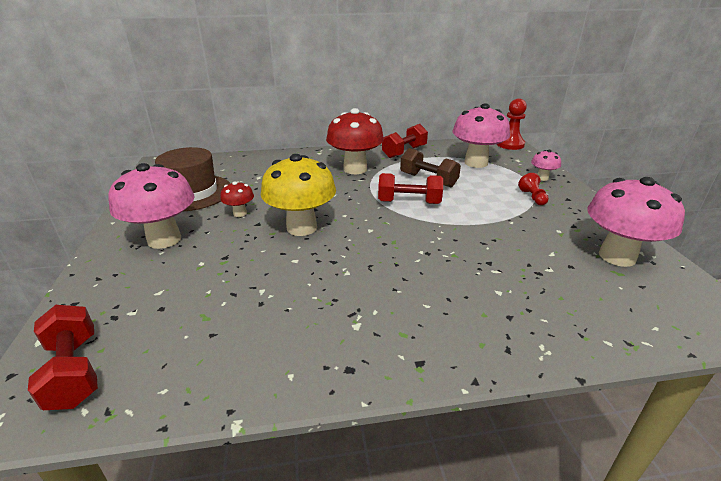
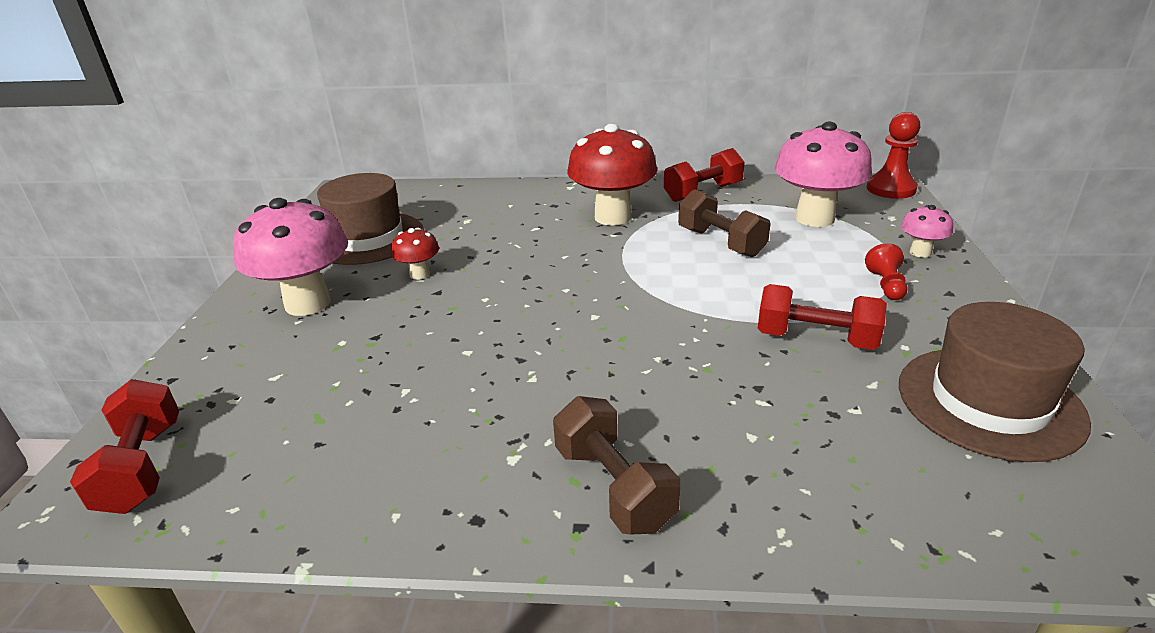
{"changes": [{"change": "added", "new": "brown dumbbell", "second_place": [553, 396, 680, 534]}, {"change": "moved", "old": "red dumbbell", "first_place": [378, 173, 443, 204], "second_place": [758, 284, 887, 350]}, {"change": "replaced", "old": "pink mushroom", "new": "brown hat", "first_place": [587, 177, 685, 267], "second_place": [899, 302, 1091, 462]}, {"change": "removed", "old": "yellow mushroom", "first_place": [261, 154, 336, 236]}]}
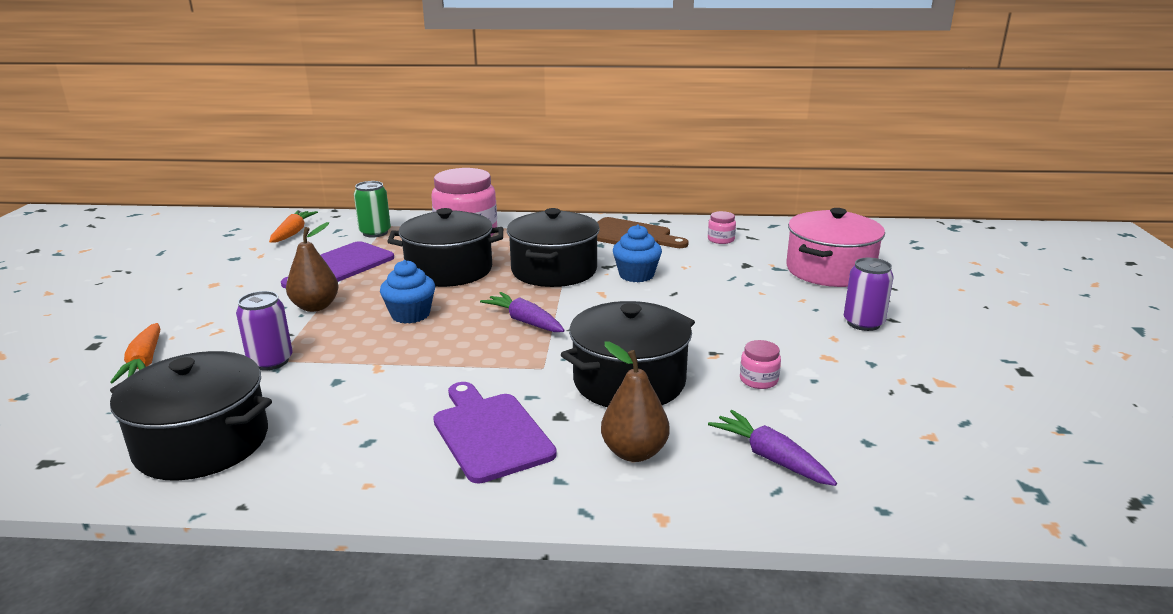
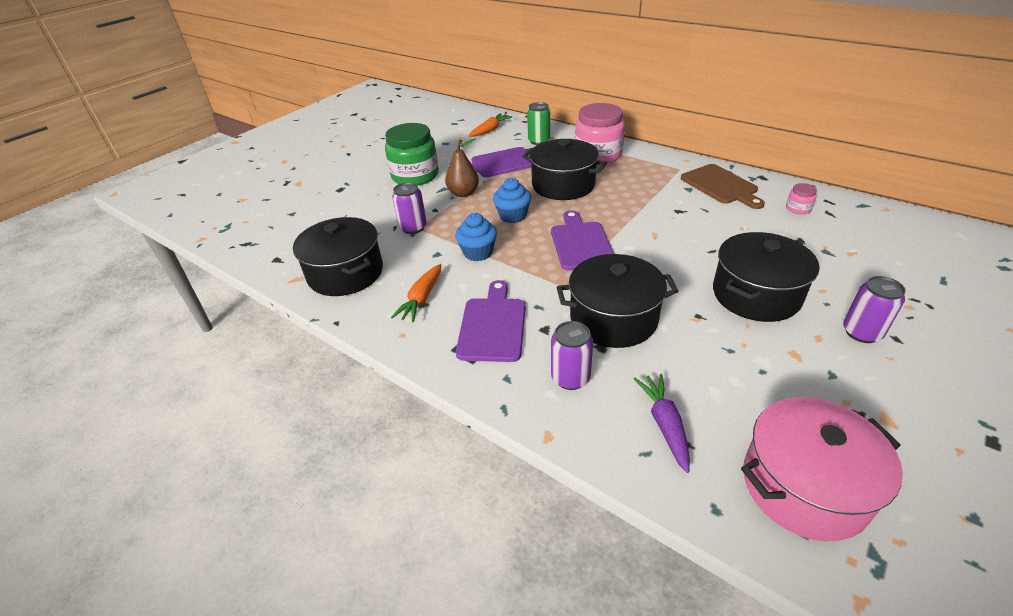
{"changes": [{"change": "added", "new": "green jar", "second_place": [385, 123, 439, 185]}, {"change": "moved", "old": "orange carrot", "first_place": [110, 323, 160, 383], "second_place": [391, 264, 441, 322]}, {"change": "moved", "old": "blue cupcake", "first_place": [613, 224, 662, 282], "second_place": [455, 213, 497, 261]}, {"change": "replaced", "old": "purple carrot", "new": "purple cutting board", "first_place": [480, 292, 565, 332], "second_place": [551, 210, 614, 270]}, {"change": "replaced", "old": "brown pear", "new": "purple can", "first_place": [601, 341, 670, 462], "second_place": [551, 321, 593, 390]}, {"change": "moved", "old": "black pot", "first_place": [507, 208, 600, 287], "second_place": [713, 232, 819, 322]}, {"change": "moved", "old": "pink pot", "first_place": [786, 208, 885, 287], "second_place": [741, 397, 903, 541]}, {"change": "removed", "old": "pink jar", "first_place": [740, 340, 781, 389]}]}
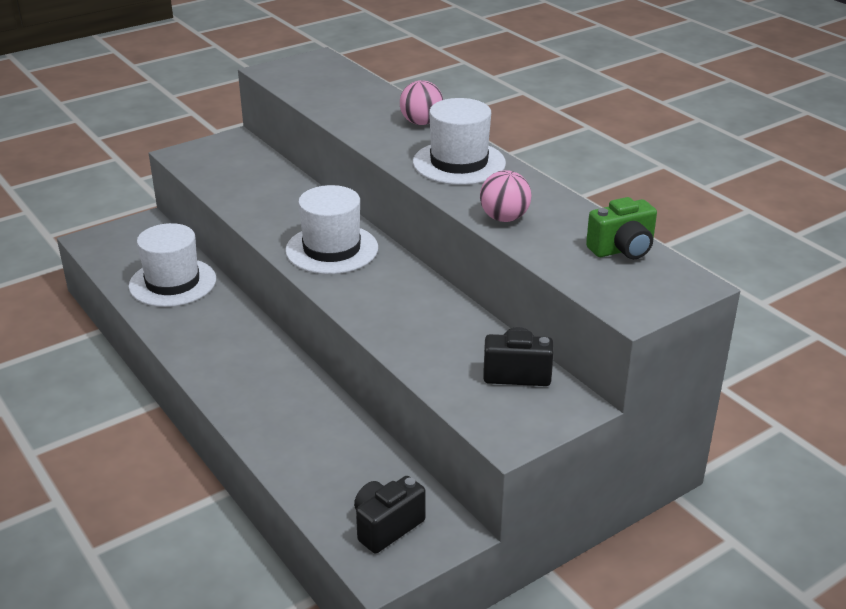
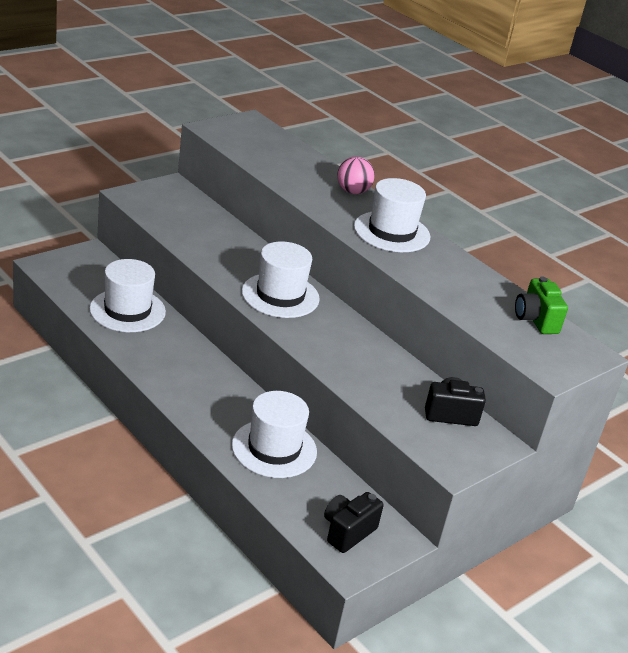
{"changes": [{"change": "added", "new": "white hat", "second_place": [232, 391, 317, 478]}, {"change": "turned", "old": "green camera", "first_place": [586, 197, 657, 259], "second_place": [515, 277, 568, 334], "degrees": 105}, {"change": "removed", "old": "pink ball", "first_place": [480, 170, 531, 222]}]}
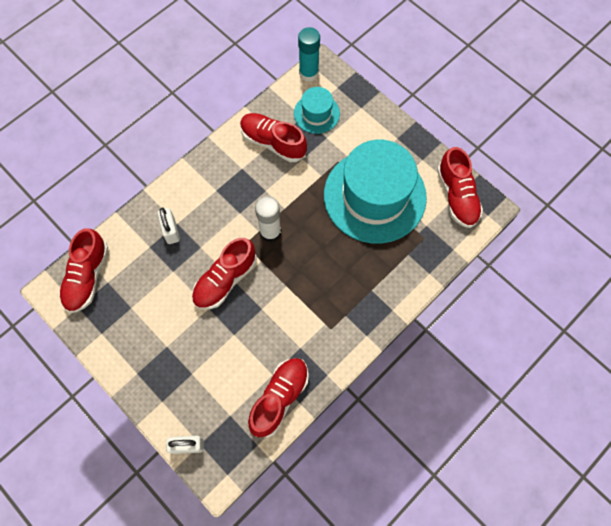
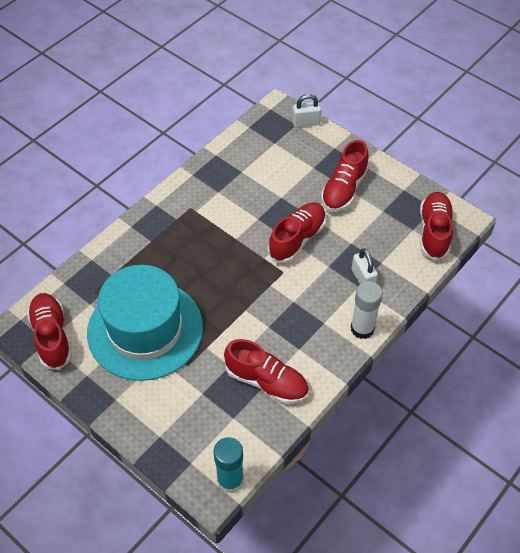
{"changes": [{"change": "moved", "old": "red shoe", "first_place": [248, 358, 309, 438], "second_place": [321, 140, 369, 212]}, {"change": "moved", "old": "white glue stick", "first_place": [255, 196, 281, 242], "second_place": [351, 281, 383, 339]}, {"change": "removed", "old": "turquoise hat", "first_place": [294, 87, 340, 134]}]}
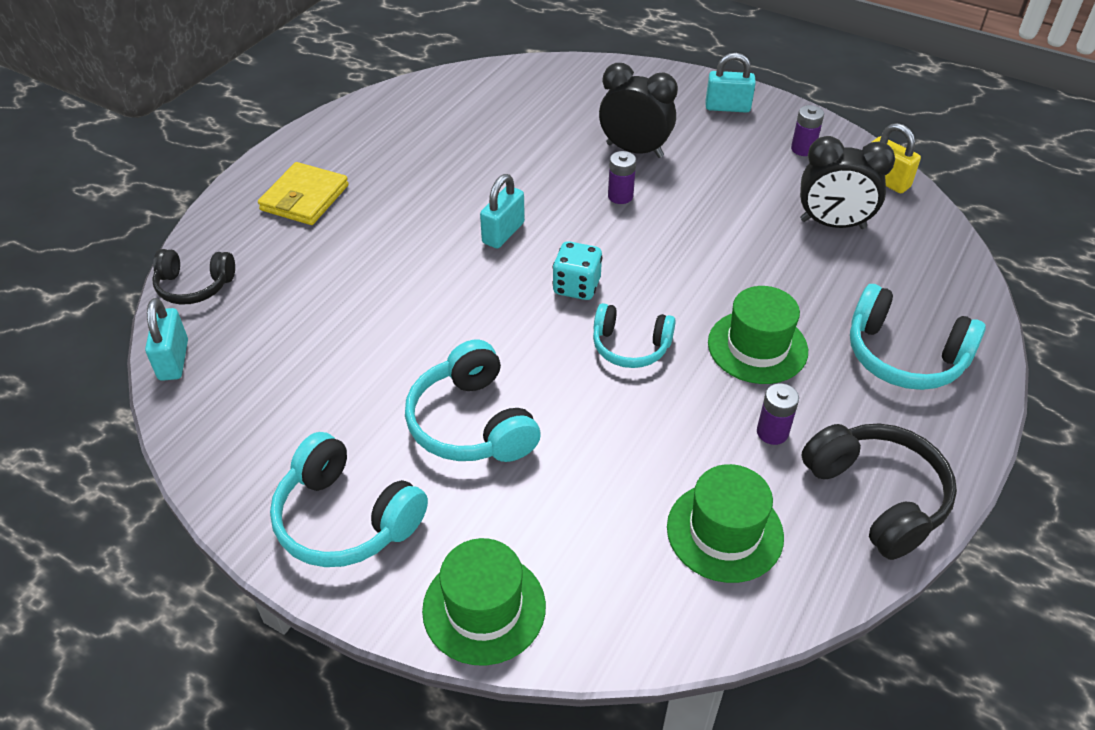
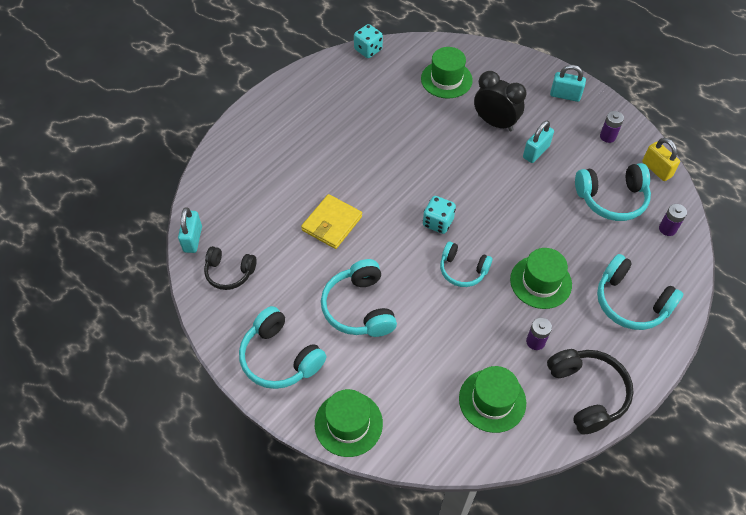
{"changes": [{"change": "moved", "old": "black headphones", "first_place": [152, 249, 235, 305], "second_place": [204, 246, 257, 290]}, {"change": "moved", "old": "yellow wallet", "first_place": [258, 162, 348, 225], "second_place": [301, 194, 362, 249]}, {"change": "added", "new": "turquoise dice", "second_place": [354, 24, 383, 58]}, {"change": "added", "new": "green hat", "second_place": [421, 47, 473, 99]}, {"change": "moved", "old": "turquoise padlock", "first_place": [480, 174, 525, 249], "second_place": [523, 120, 554, 163]}, {"change": "replaced", "old": "black clock", "new": "turquoise headphones", "first_place": [800, 136, 895, 229], "second_place": [575, 163, 651, 221]}, {"change": "moved", "old": "purple battery", "first_place": [608, 151, 636, 204], "second_place": [659, 204, 687, 236]}]}
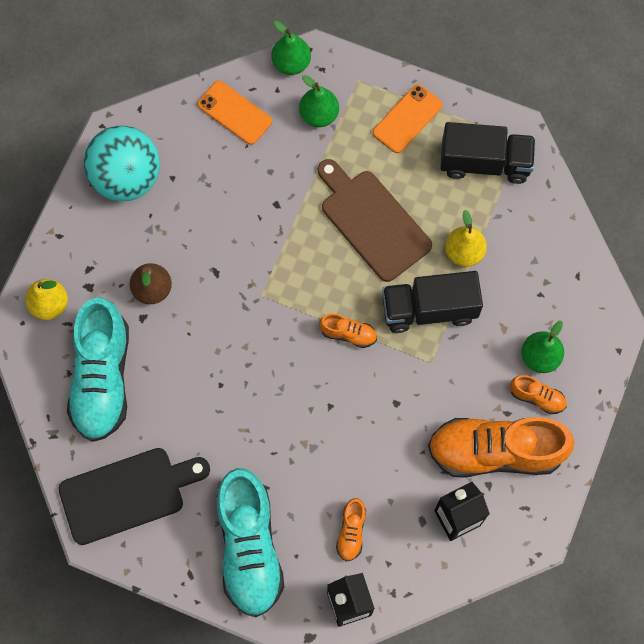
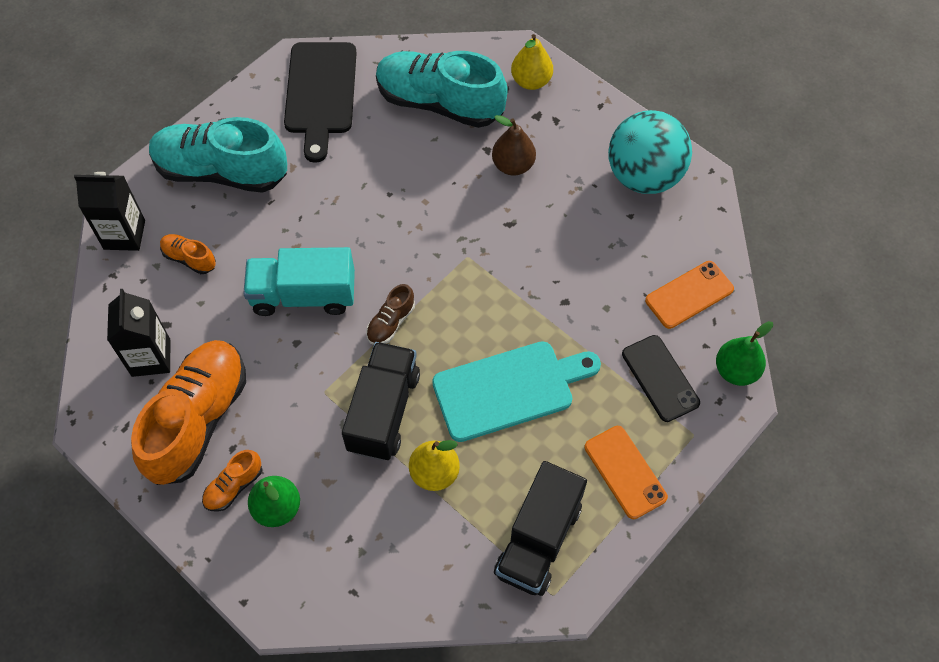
{"changes": [{"change": "added", "new": "turquoise truck", "second_place": [243, 247, 355, 316]}, {"change": "recoloured", "old": "orange shoe", "new": "brown shoe", "first_place": [319, 314, 377, 348], "second_place": [366, 284, 415, 345]}, {"change": "recoloured", "old": "brown cutting board", "new": "turquoise cutting board", "first_place": [318, 159, 432, 282], "second_place": [432, 341, 601, 442]}, {"change": "replaced", "old": "green pear", "new": "black phone", "first_place": [299, 75, 339, 127], "second_place": [622, 335, 700, 422]}]}
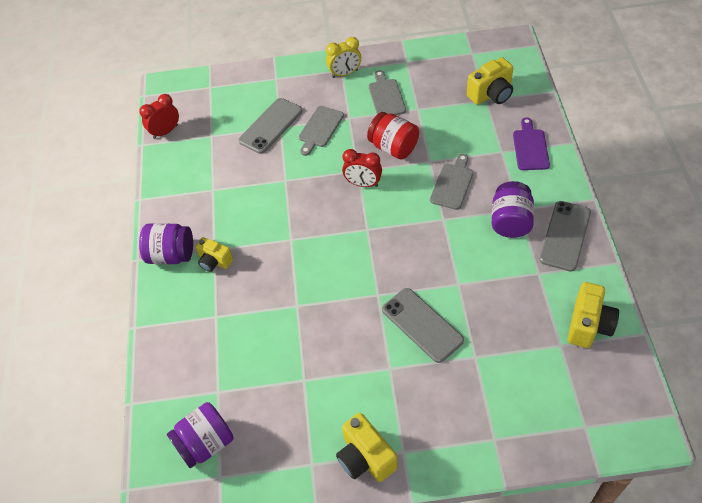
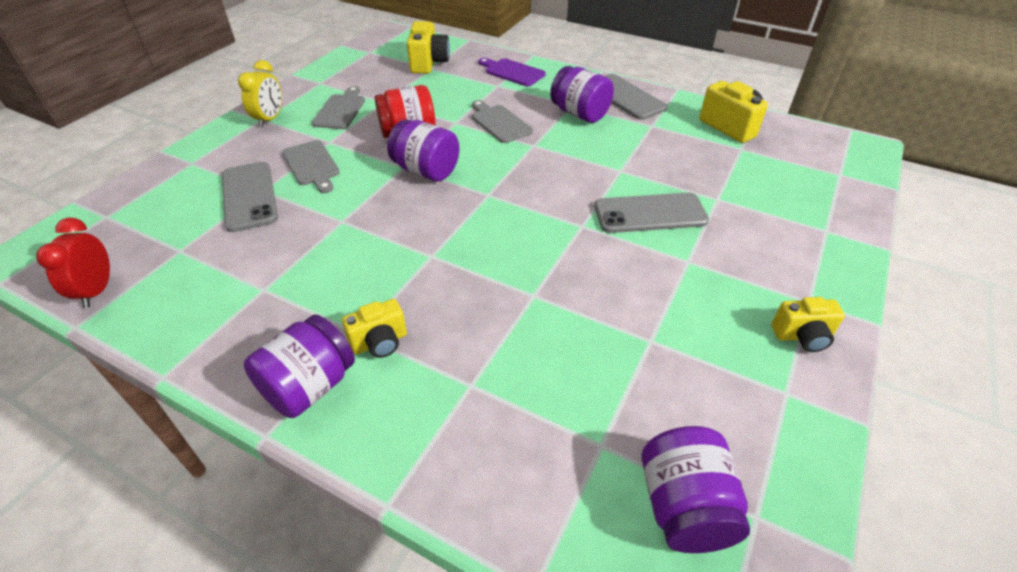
{"changes": [{"change": "turned", "old": "grey cutting board", "first_place": [369, 70, 406, 115], "second_place": [312, 86, 365, 129], "degrees": 75}, {"change": "replaced", "old": "red clock", "new": "purple jar", "first_place": [342, 149, 382, 187], "second_place": [387, 119, 459, 182]}, {"change": "resized", "old": "yellow camera", "first_place": [336, 413, 398, 482], "second_place": [771, 297, 845, 352], "factor": 0.66}]}
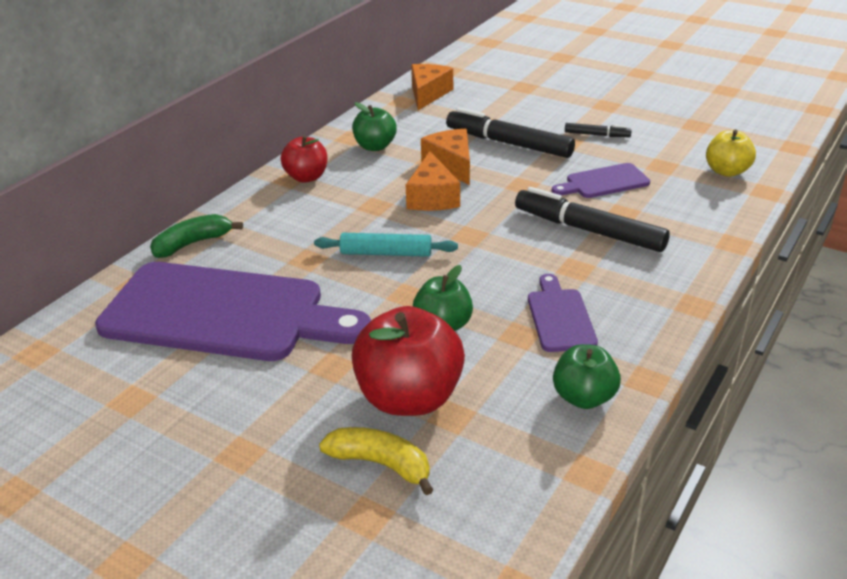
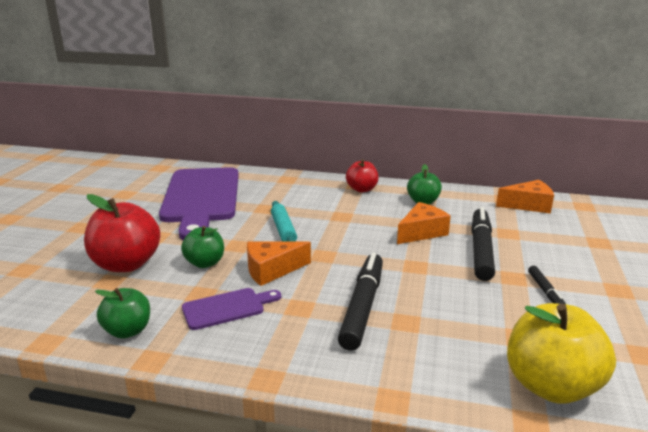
{"changes": [{"change": "moved", "old": "orange cheese", "first_place": [406, 151, 460, 211], "second_place": [247, 241, 311, 286]}, {"change": "resized", "old": "yellow apple", "first_place": [706, 129, 756, 177], "second_place": [507, 303, 616, 404], "factor": 1.69}, {"change": "removed", "old": "green banana", "first_place": [150, 214, 243, 258]}, {"change": "removed", "old": "yellow banana", "first_place": [319, 427, 433, 495]}, {"change": "removed", "old": "purple cutting board", "first_place": [552, 163, 650, 198]}]}
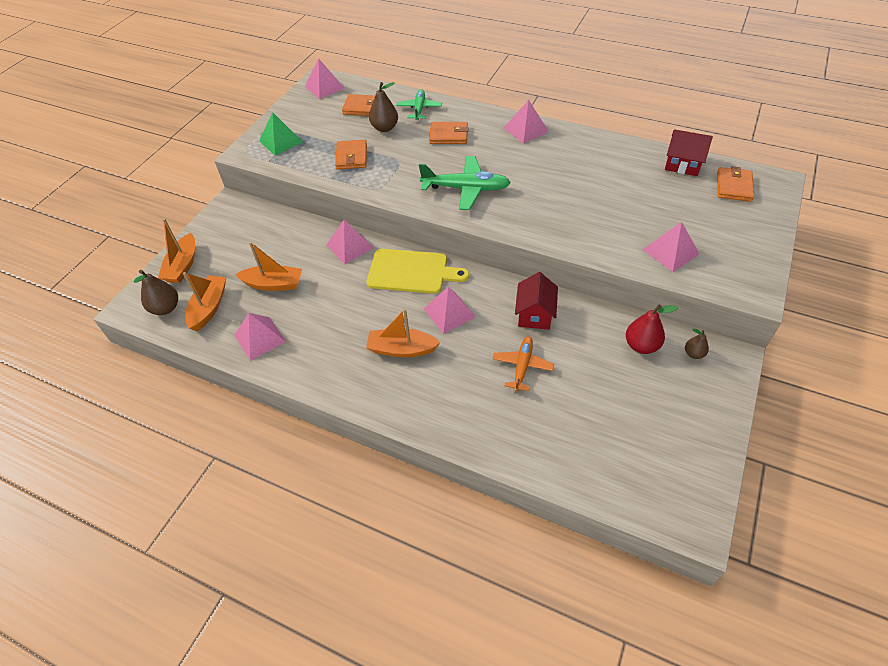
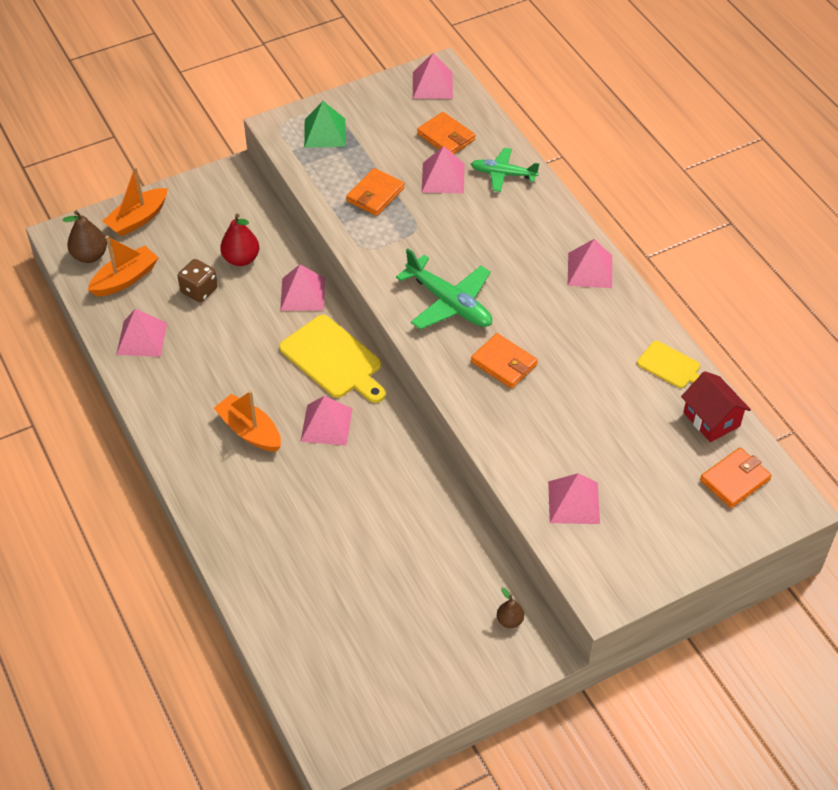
{"changes": [{"change": "replaced", "old": "orange boat", "new": "brown dice", "first_place": [235, 242, 302, 291], "second_place": [178, 259, 218, 302]}, {"change": "moved", "old": "red pear", "first_place": [626, 304, 678, 354], "second_place": [220, 213, 259, 266]}, {"change": "replaced", "old": "brown pear", "new": "pink pyramid", "first_place": [369, 82, 398, 132], "second_place": [422, 146, 465, 193]}, {"change": "turned", "old": "green plane", "first_place": [396, 89, 442, 120], "second_place": [471, 148, 540, 192], "degrees": -120}, {"change": "moved", "old": "orange wallet", "first_place": [429, 122, 469, 144], "second_place": [471, 333, 538, 388]}, {"change": "added", "new": "yellow cutting board", "second_place": [637, 341, 700, 388]}, {"change": "removed", "old": "orange plane", "first_place": [493, 336, 554, 392]}, {"change": "removed", "old": "red house", "first_place": [515, 272, 558, 330]}]}
